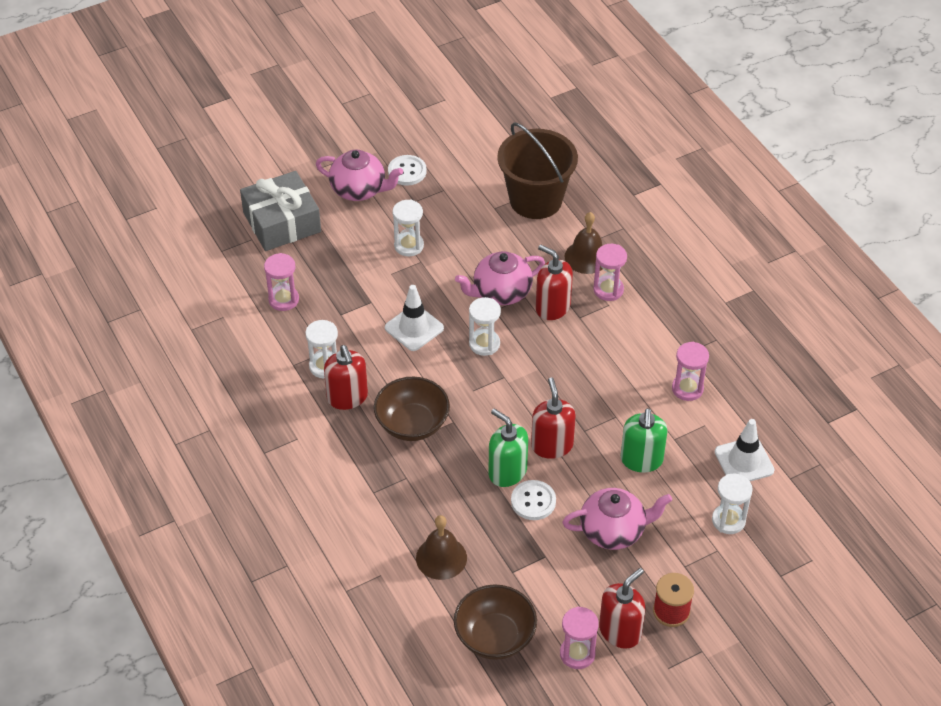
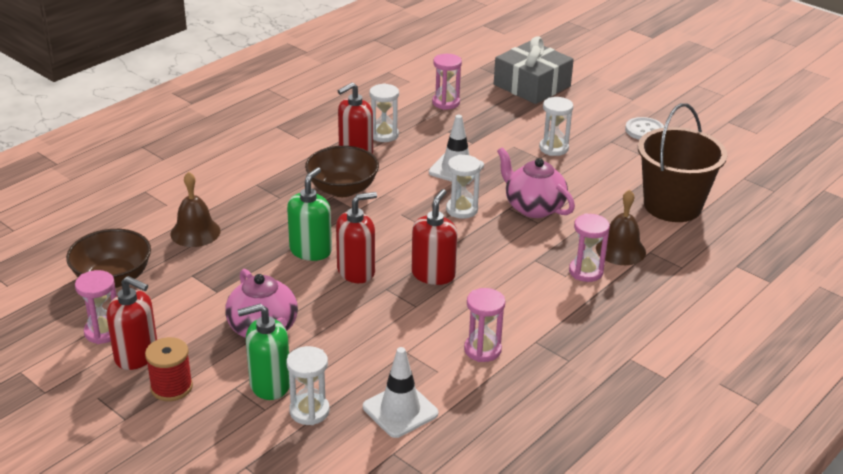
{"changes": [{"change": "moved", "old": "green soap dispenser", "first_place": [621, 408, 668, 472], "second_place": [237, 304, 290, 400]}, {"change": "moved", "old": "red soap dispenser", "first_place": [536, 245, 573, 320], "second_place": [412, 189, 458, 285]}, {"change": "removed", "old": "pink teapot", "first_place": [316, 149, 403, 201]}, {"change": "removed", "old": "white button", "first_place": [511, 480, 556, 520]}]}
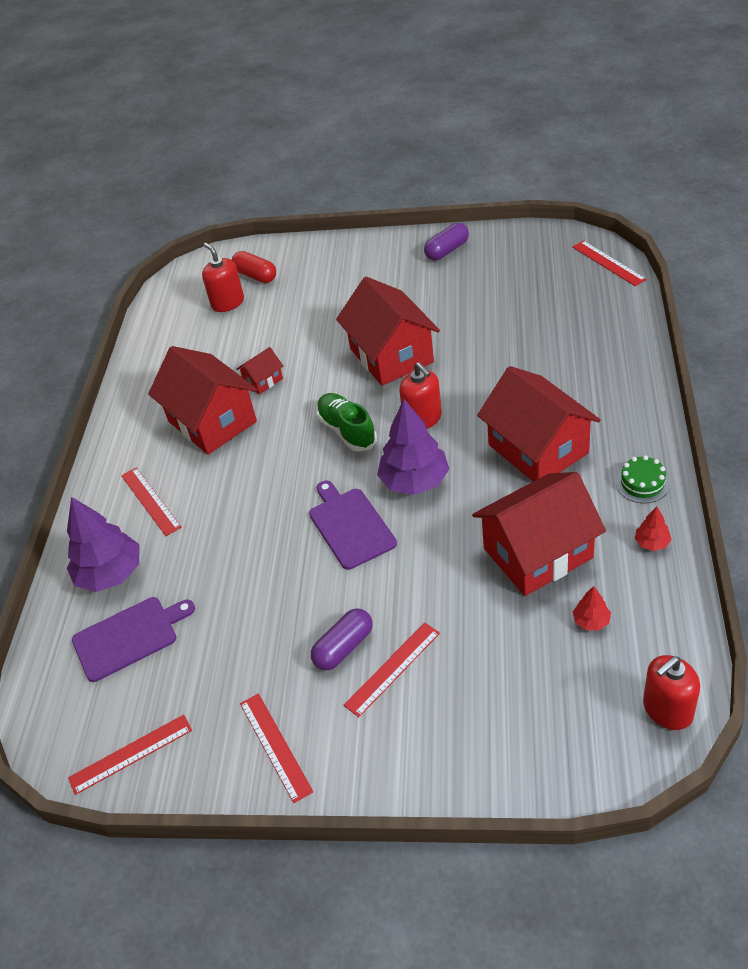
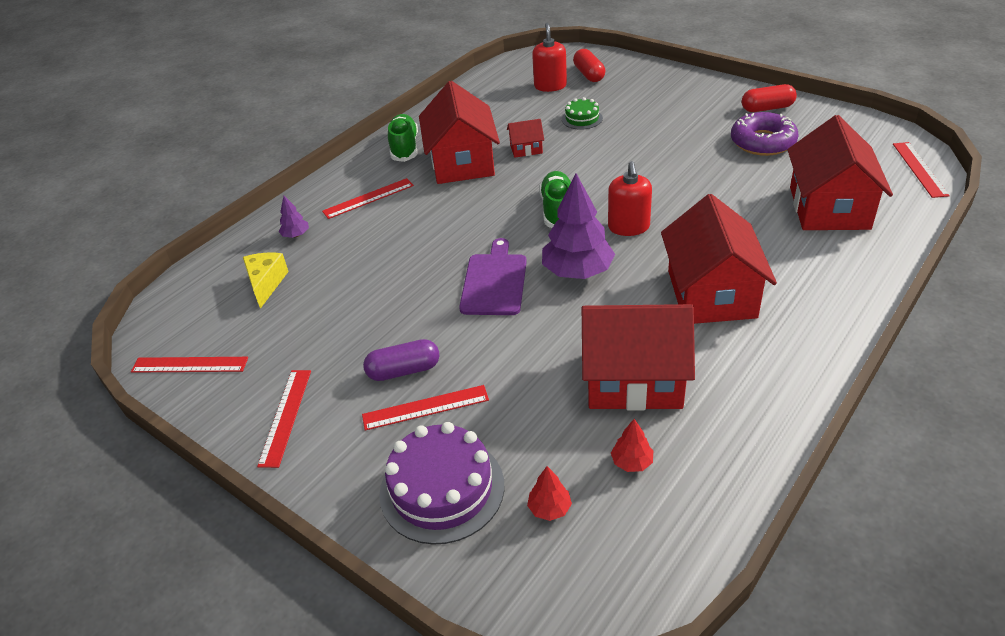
{"changes": [{"change": "replaced", "old": "purple cutting board", "new": "yellow cheese", "first_place": [72, 597, 195, 682], "second_place": [243, 253, 289, 309]}, {"change": "resized", "old": "purple tree", "first_place": [67, 497, 139, 592], "second_place": [279, 196, 309, 238], "factor": 0.46}, {"change": "turned", "old": "red ruler", "first_place": [121, 468, 182, 536], "second_place": [322, 178, 414, 219], "degrees": 60}, {"change": "added", "new": "purple cake", "second_place": [379, 422, 504, 545]}, {"change": "added", "new": "green shoe", "second_place": [388, 114, 418, 162]}, {"change": "moved", "old": "red tree", "first_place": [635, 507, 672, 551], "second_place": [527, 466, 572, 521]}, {"change": "moved", "old": "green cake", "first_place": [616, 455, 670, 503], "second_place": [562, 97, 603, 130]}, {"change": "added", "new": "purple donut", "second_place": [731, 112, 799, 156]}, {"change": "recoloured", "old": "purple capsule", "new": "red capsule", "first_place": [424, 223, 469, 260], "second_place": [742, 84, 797, 112]}, {"change": "moved", "old": "red house", "first_place": [336, 277, 440, 386], "second_place": [788, 115, 893, 230]}, {"change": "removed", "old": "red soap dispenser", "first_place": [643, 655, 700, 730]}]}
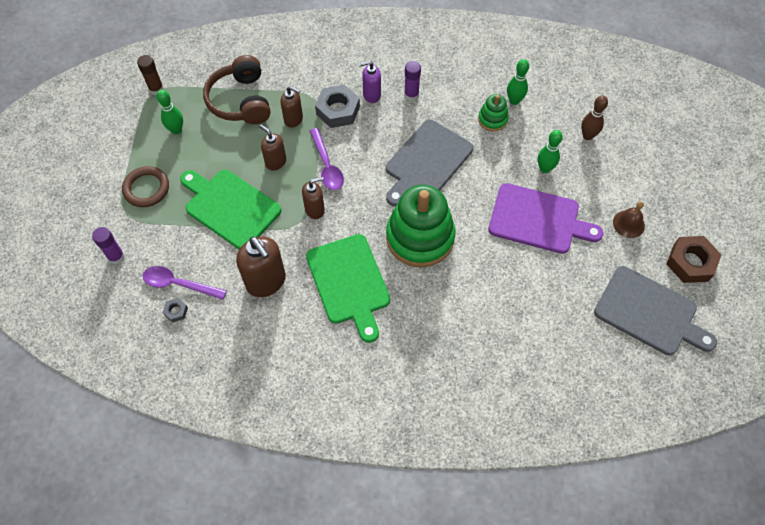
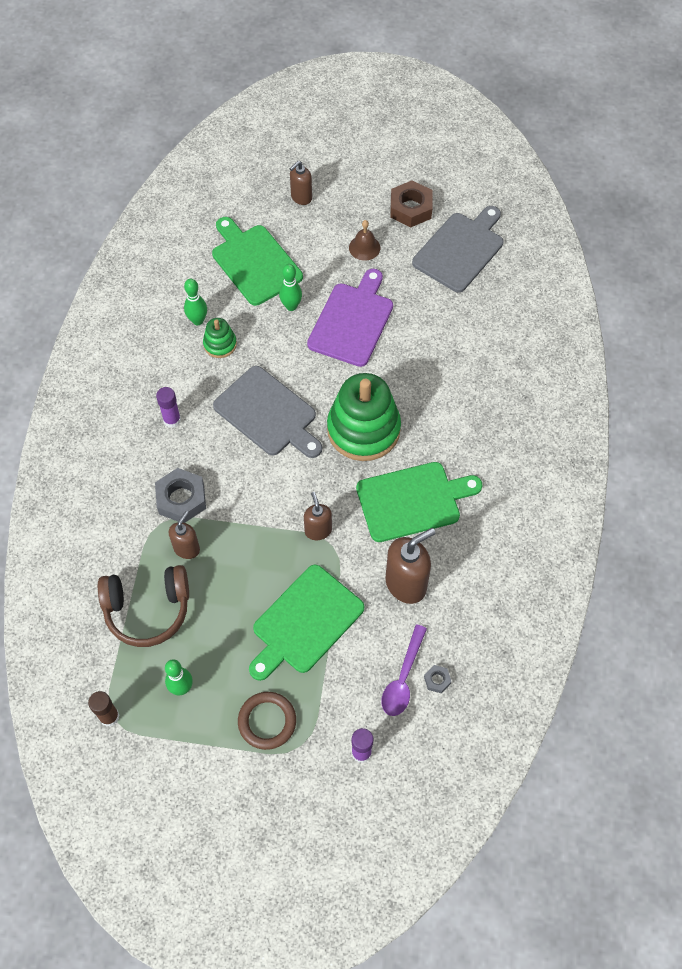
{"changes": [{"change": "replaced", "old": "brown bowling pin", "new": "green cutting board", "first_place": [581, 95, 608, 140], "second_place": [212, 217, 303, 306]}, {"change": "moved", "old": "brown soap dispenser", "first_place": [259, 125, 286, 171], "second_place": [289, 161, 312, 205]}, {"change": "removed", "old": "purple spoon", "first_place": [310, 128, 344, 190]}, {"change": "removed", "old": "purple soap dispenser", "first_place": [359, 61, 381, 103]}]}
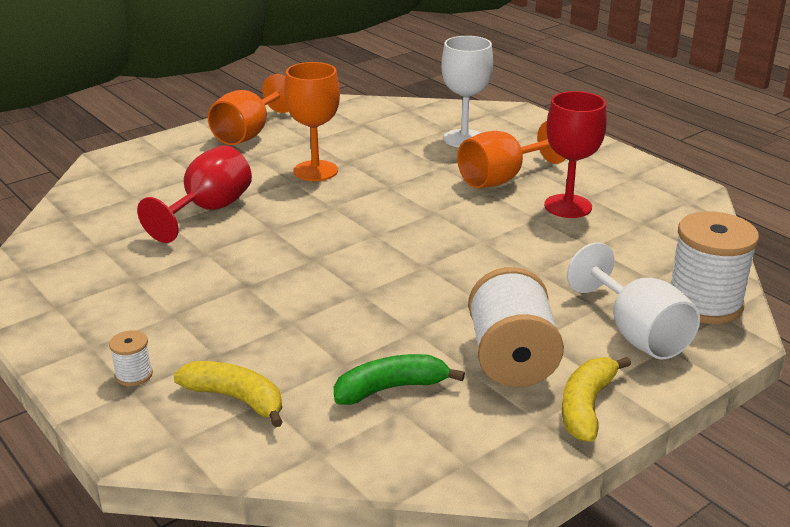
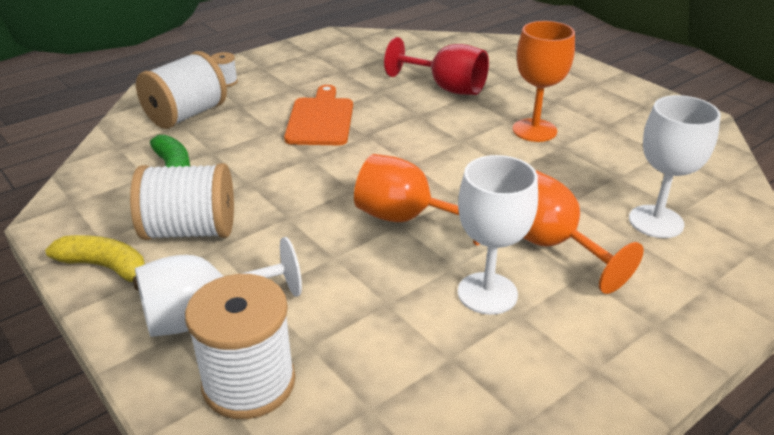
{"changes": [{"change": "replaced", "old": "yellow banana", "new": "white spool", "first_place": [174, 361, 283, 427], "second_place": [136, 51, 227, 129]}, {"change": "added", "new": "orange cutting board", "second_place": [284, 85, 353, 145]}, {"change": "moved", "old": "orange goblet", "first_place": [208, 74, 289, 145], "second_place": [354, 154, 479, 246]}, {"change": "recoloured", "old": "red goblet", "new": "white goblet", "first_place": [544, 91, 607, 218], "second_place": [458, 155, 538, 315]}]}
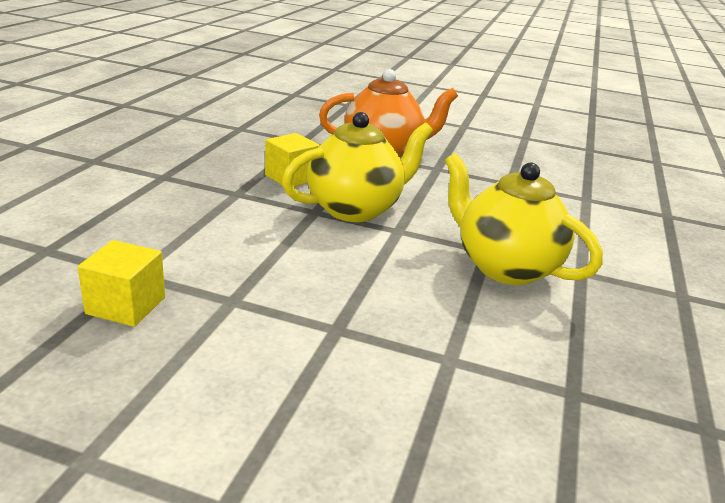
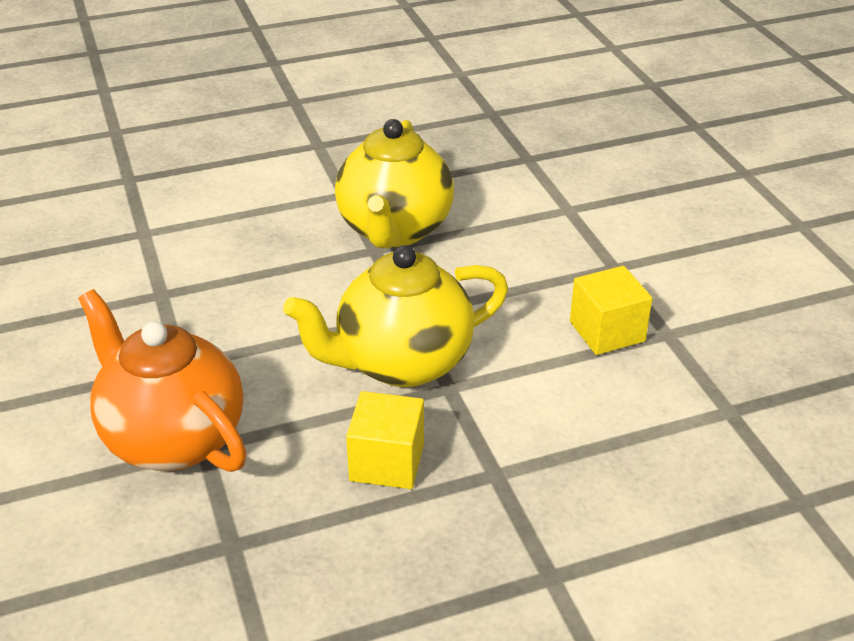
{"changes": [{"change": "turned", "old": "yellow teapot", "first_place": [282, 112, 433, 222], "second_place": [283, 245, 508, 387], "degrees": -45}, {"change": "moved", "old": "yellow cube", "first_place": [78, 240, 165, 327], "second_place": [570, 266, 653, 355]}]}
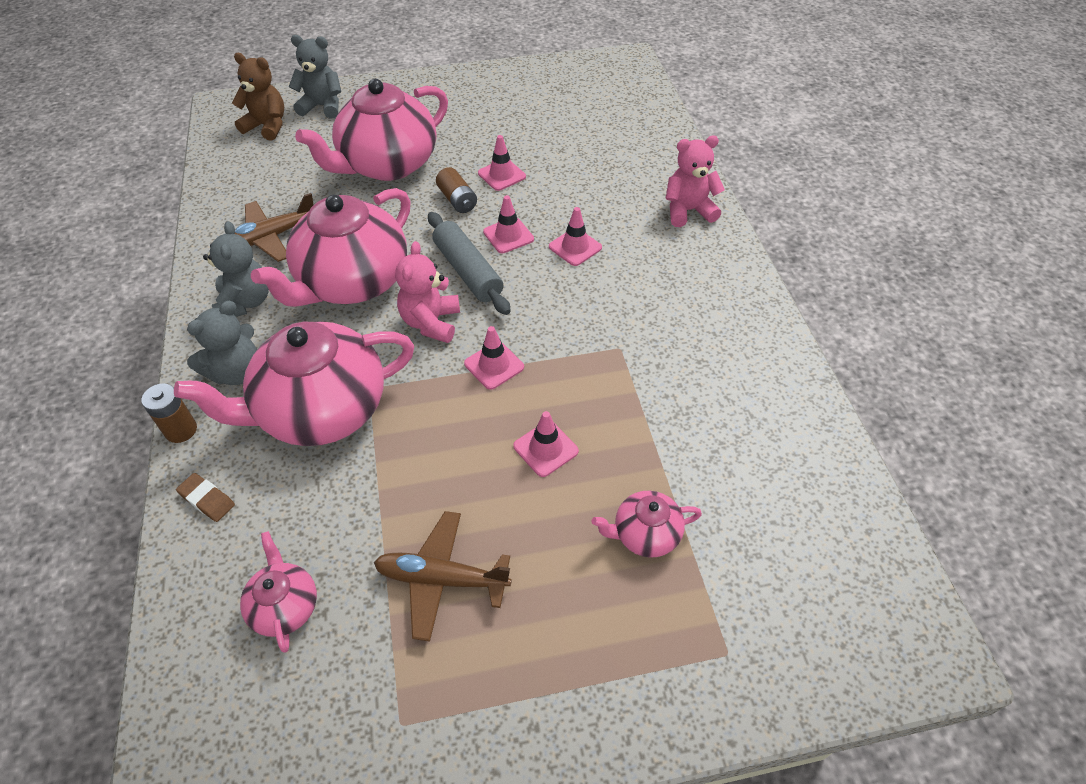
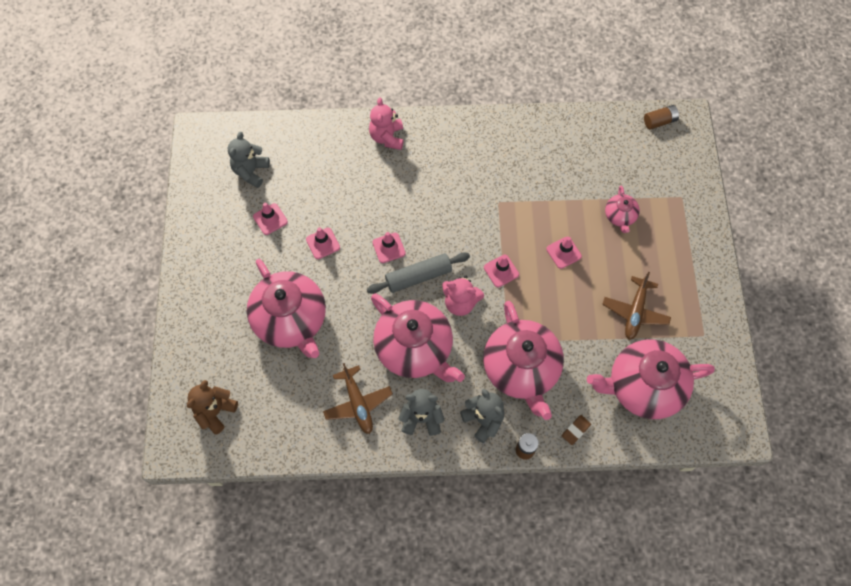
{"changes": [{"change": "moved", "old": "grey teddy bear", "first_place": [289, 35, 341, 119], "second_place": [228, 132, 270, 188]}, {"change": "moved", "old": "pink traffic cone", "first_place": [549, 207, 602, 266], "second_place": [253, 202, 288, 235]}, {"change": "resized", "old": "pink teapot", "first_place": [240, 531, 317, 653], "second_place": [587, 339, 715, 419], "factor": 2.16}, {"change": "moved", "old": "brown battery", "first_place": [436, 167, 477, 213], "second_place": [644, 105, 679, 129]}]}
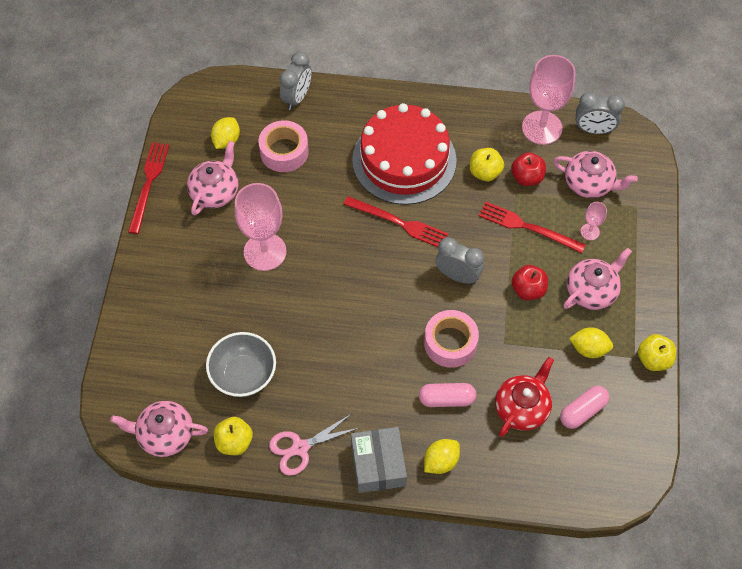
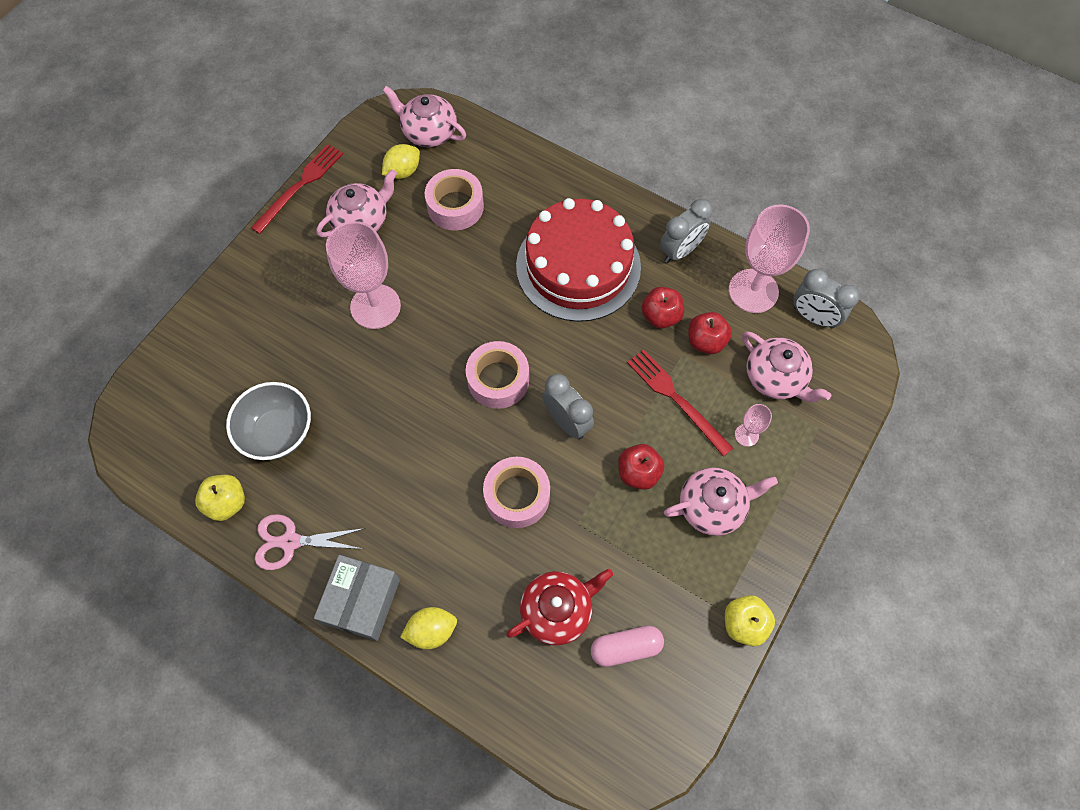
{"changes": [{"change": "moved", "old": "pink teapot", "first_place": [110, 401, 208, 457], "second_place": [382, 86, 466, 147]}, {"change": "added", "new": "pink tape", "second_place": [466, 341, 529, 409]}, {"change": "recoloured", "old": "yellow apple", "new": "red apple", "first_place": [470, 148, 504, 181], "second_place": [642, 287, 684, 328]}, {"change": "moved", "old": "grey clock", "first_place": [279, 51, 311, 110], "second_place": [660, 199, 712, 263]}, {"change": "removed", "old": "red fork", "first_place": [343, 196, 448, 247]}, {"change": "removed", "old": "pink capsule", "first_place": [419, 383, 476, 407]}, {"change": "removed", "old": "yellow lemon", "first_place": [569, 327, 613, 358]}]}
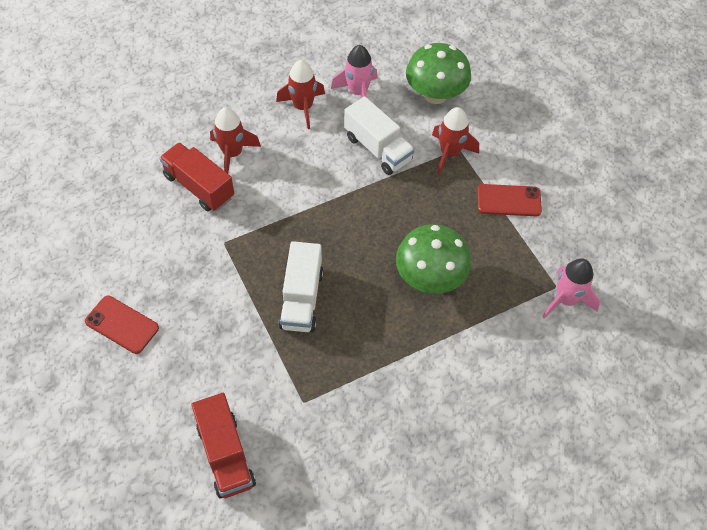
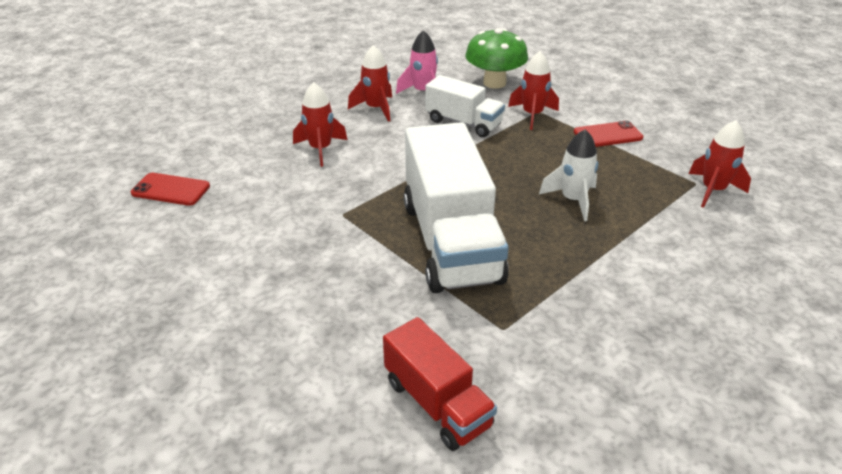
{"changes": [{"change": "moved", "old": "red phone", "first_place": [85, 296, 159, 354], "second_place": [131, 173, 210, 206]}, {"change": "resized", "old": "white truck", "first_place": [279, 241, 323, 332], "second_place": [404, 122, 509, 293], "factor": 1.8}, {"change": "replaced", "old": "green mushroom", "new": "white rocket", "first_place": [396, 224, 471, 294], "second_place": [539, 129, 598, 221]}, {"change": "recoloured", "old": "pink rocket", "new": "red rocket", "first_place": [542, 258, 600, 318], "second_place": [688, 120, 751, 208]}, {"change": "removed", "old": "red truck", "first_place": [159, 142, 234, 211]}]}
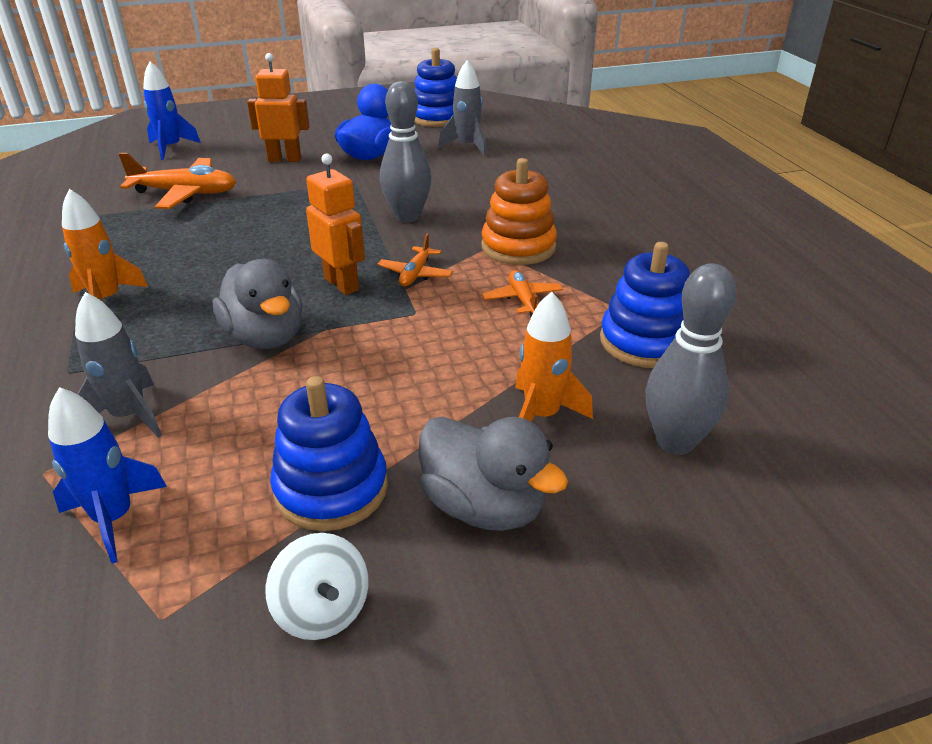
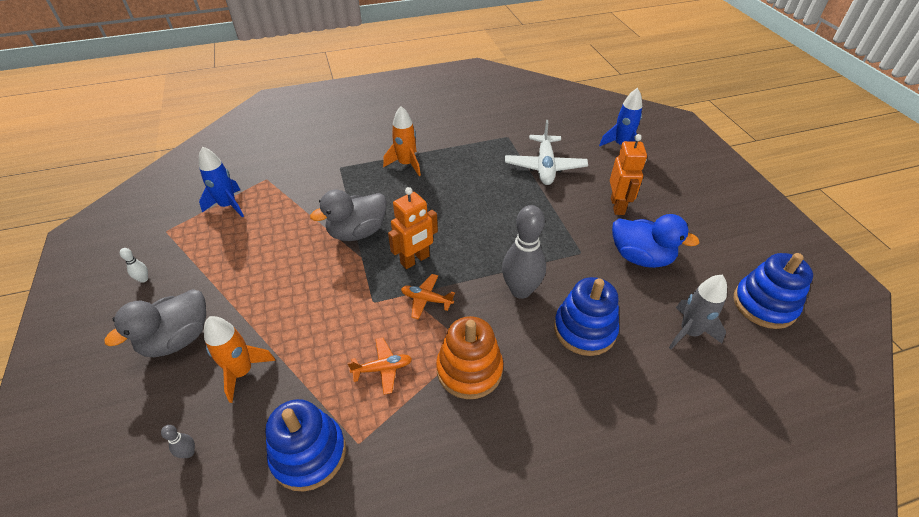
{"changes": [{"change": "replaced", "old": "white spinning top", "new": "white bowling pin", "first_place": [265, 533, 369, 640], "second_place": [120, 248, 148, 283]}, {"change": "resized", "old": "grey bowling pin", "first_place": [646, 263, 737, 455], "second_place": [161, 425, 195, 458], "factor": 0.41}, {"change": "recoloured", "old": "orange plane", "new": "white plane", "first_place": [119, 153, 236, 209], "second_place": [505, 120, 588, 185]}, {"change": "moved", "old": "blue stacking toy", "first_place": [270, 376, 388, 531], "second_place": [554, 277, 619, 356]}, {"change": "removed", "old": "grey rocket", "first_place": [75, 292, 162, 438]}]}
